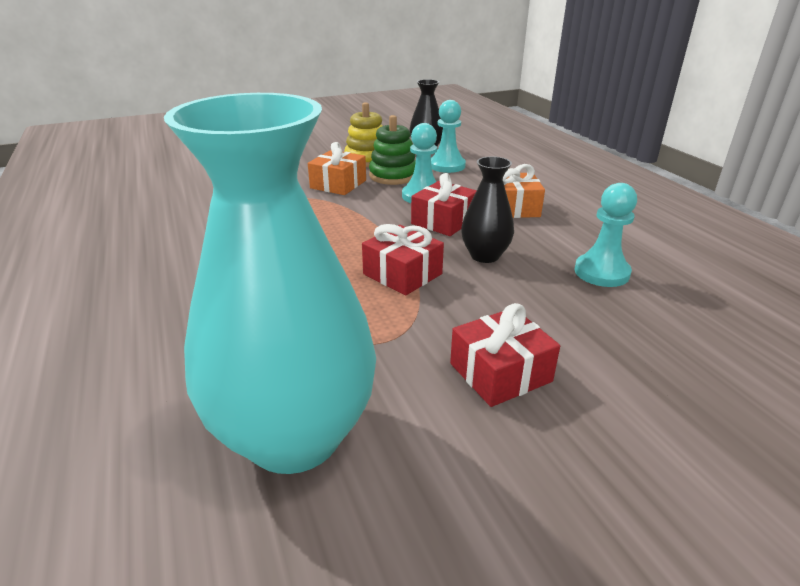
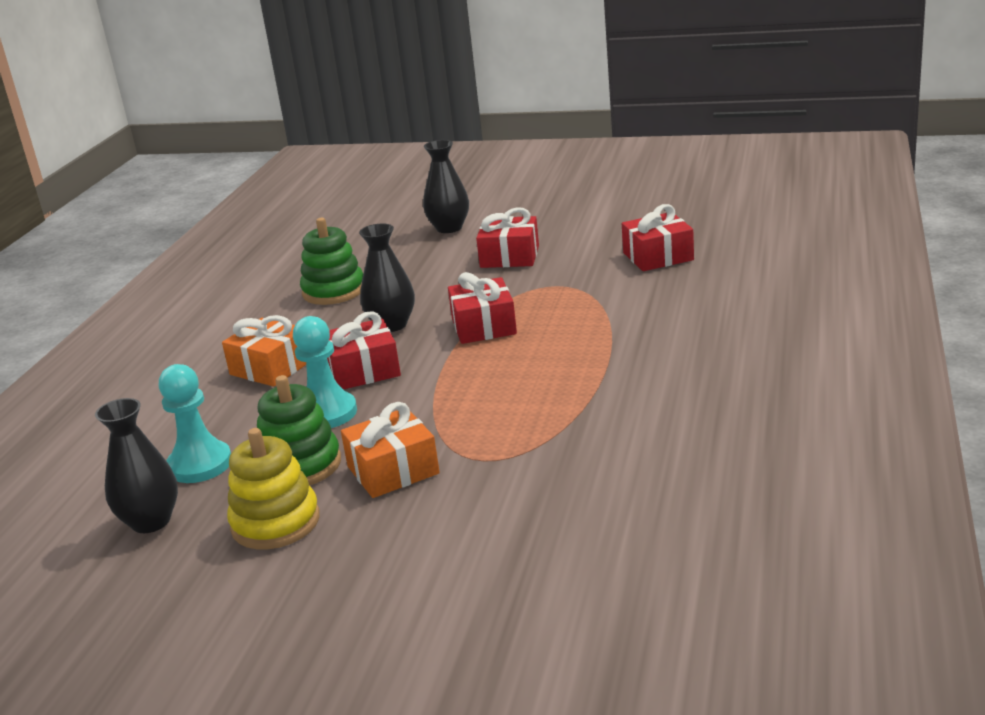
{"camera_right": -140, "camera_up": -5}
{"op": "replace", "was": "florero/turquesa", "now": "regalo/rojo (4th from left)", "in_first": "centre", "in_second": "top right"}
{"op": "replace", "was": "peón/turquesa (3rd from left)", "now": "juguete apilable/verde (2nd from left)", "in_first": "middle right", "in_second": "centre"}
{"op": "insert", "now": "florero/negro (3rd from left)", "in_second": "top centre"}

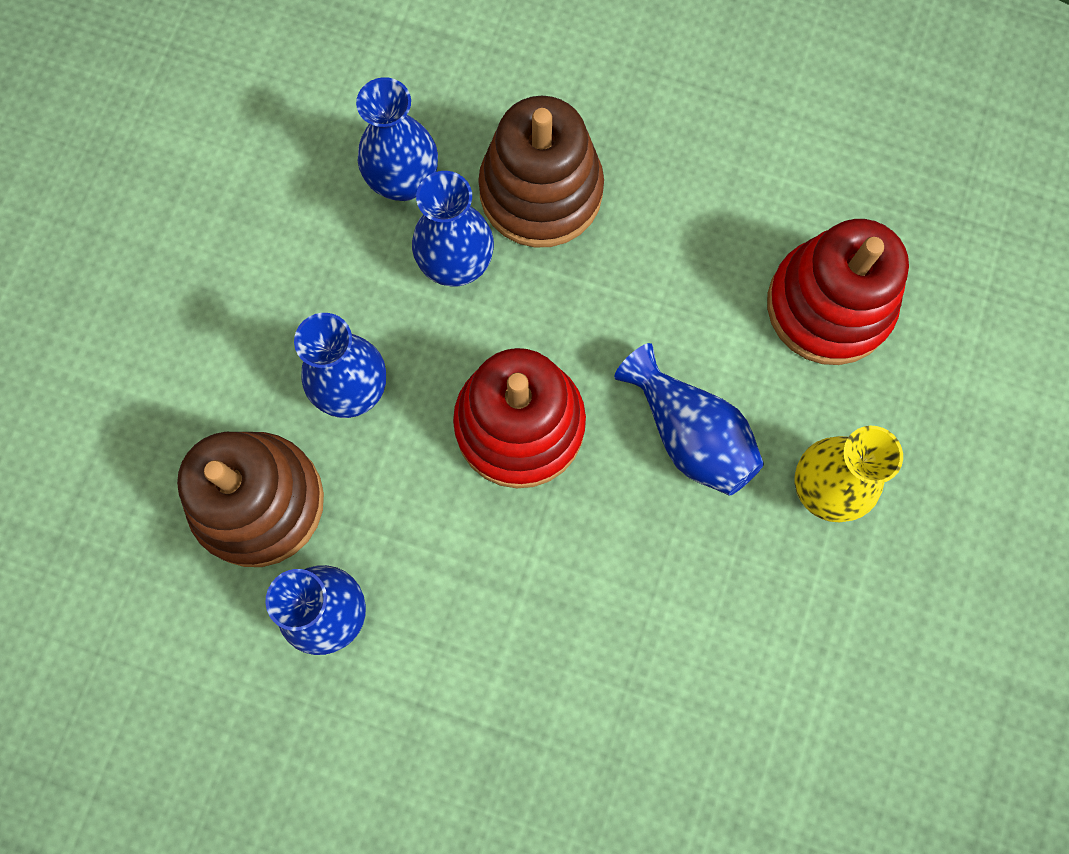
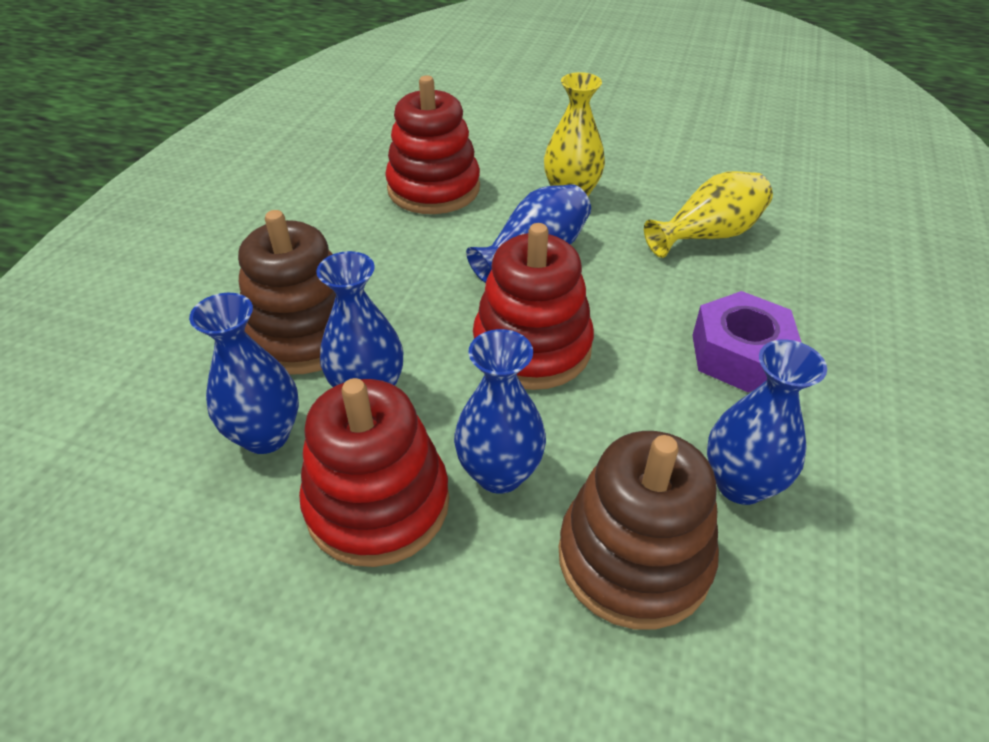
{"camera_right": -90, "camera_up": -30}
{"op": "insert", "now": "juguete apilable/rojo (1st from left)", "in_second": "centre"}
{"op": "insert", "now": "florero/amarillo (2nd from left)", "in_second": "top right"}
{"op": "insert", "now": "tuerca/morado", "in_second": "middle right"}

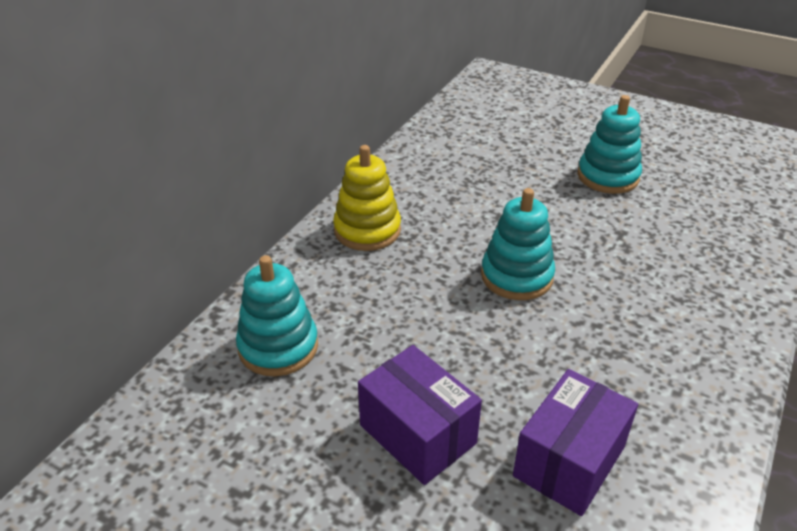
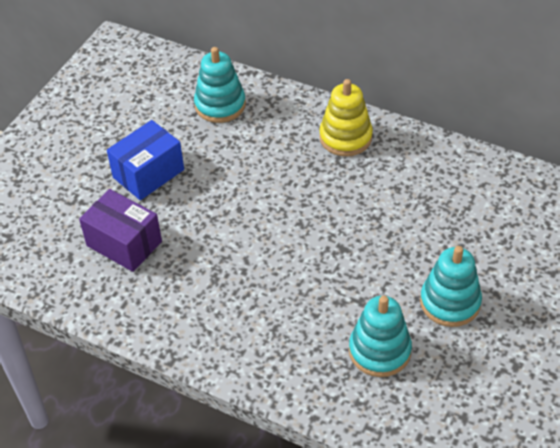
{"camera_right": 90, "camera_up": 10}
{"op": "recolor", "was": "caja/morado (1st from left)", "now": "caja/azul", "in_first": "bottom centre", "in_second": "middle left"}
{"op": "move", "was": "juguete apilable/turquesa (2nd from left)", "in_first": "centre", "in_second": "bottom right"}

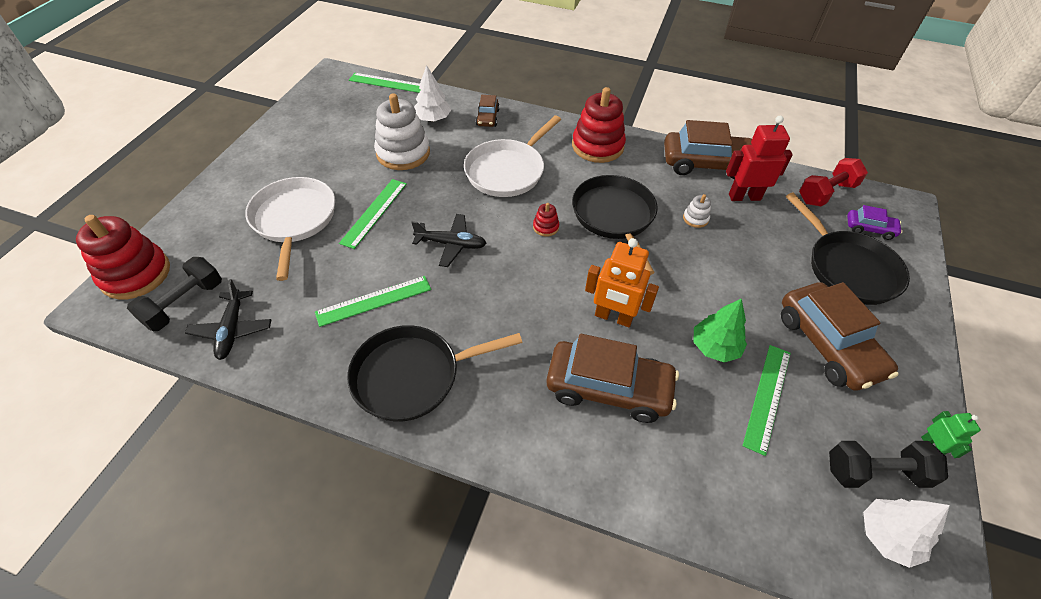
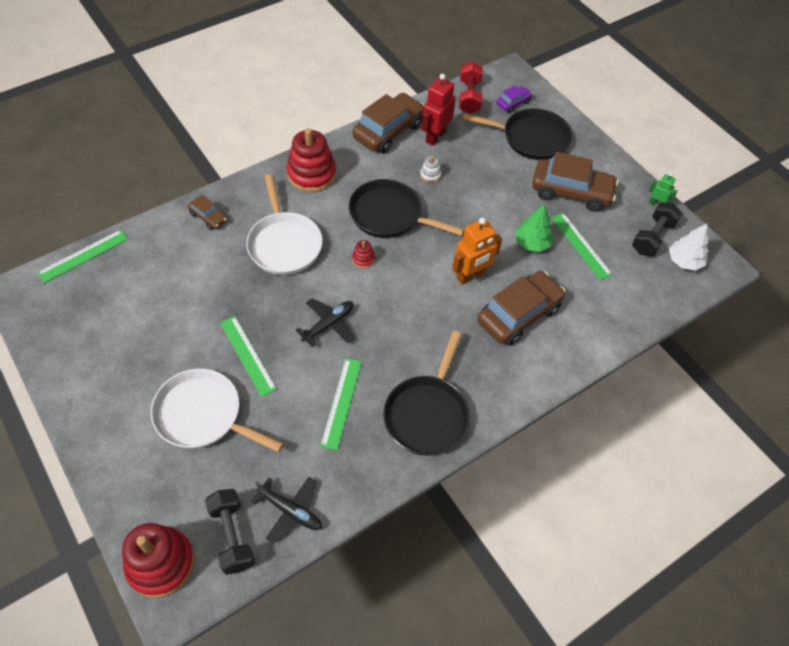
{"camera_right": -55, "camera_up": 5}
{"op": "delete", "was": "juguete apilable/blanco (1st from left)", "in_first": "top centre"}
{"op": "delete", "was": "árbol/blanco (1st from left)", "in_first": "top centre"}

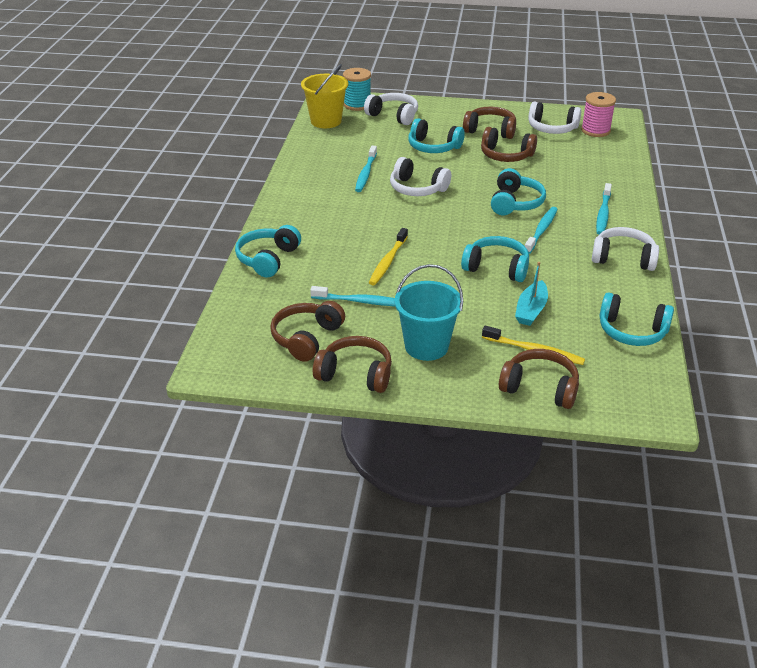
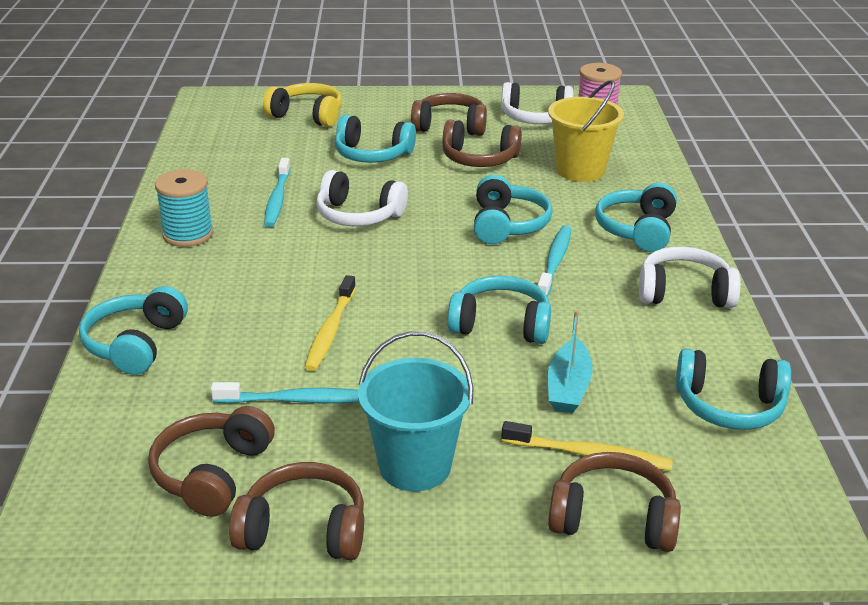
{"camera_right": -10, "camera_up": -5}
{"op": "move", "was": "balde/amarillo", "in_first": "top centre", "in_second": "top right"}
{"op": "move", "was": "carrete/turquesa", "in_first": "top centre", "in_second": "middle left"}
{"op": "recolor", "was": "auriculares/blanco (1st from left)", "now": "auriculares/amarillo", "in_first": "top centre", "in_second": "top centre"}
{"op": "replace", "was": "cepillo de dientes/turquesa (4th from left)", "now": "auriculares/turquesa (5th from left)", "in_first": "top right", "in_second": "middle right"}

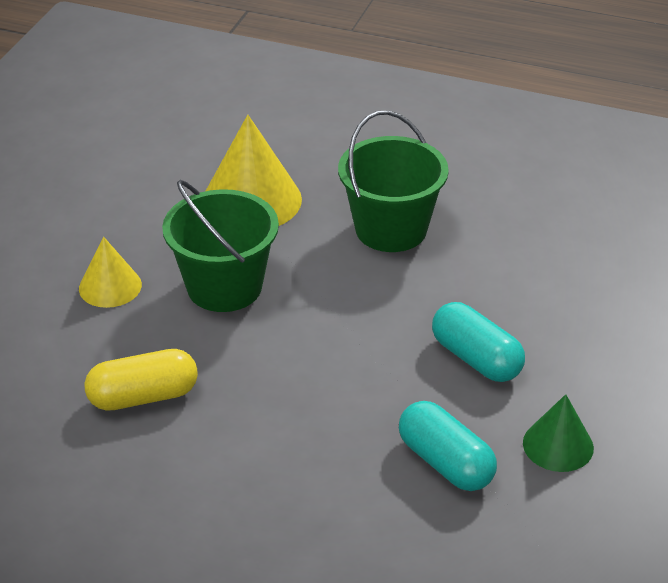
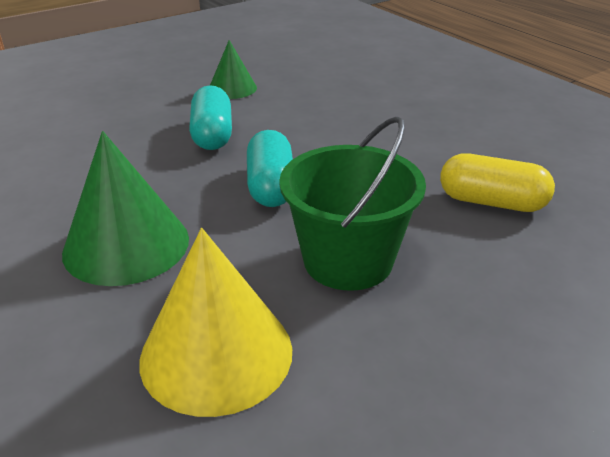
{"camera_right": -145, "camera_up": -5}
{"op": "delete", "was": "cono/amarillo (1st from left)", "in_first": "middle left"}
{"op": "replace", "was": "balde/verde (2nd from left)", "now": "cono/verde (1st from left)", "in_first": "top centre", "in_second": "middle left"}
{"op": "move", "was": "cápsula/turquesa (1st from left in the first image)", "now": "cápsula/turquesa (2nd from left)", "in_first": "bottom right", "in_second": "centre"}

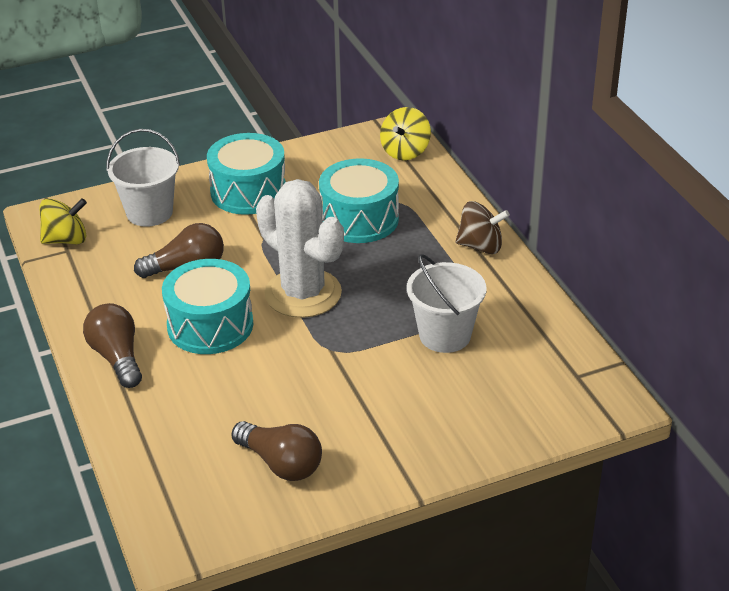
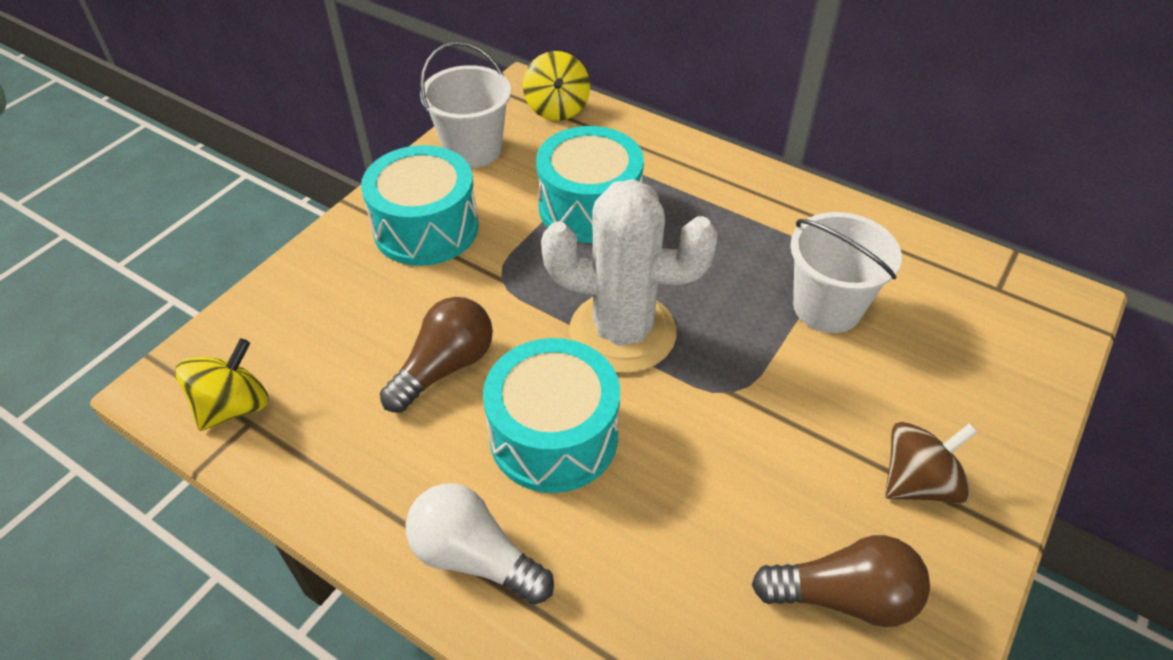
{"camera_right": -35, "camera_up": 10}
{"op": "recolor", "was": "bombilla/marrón (1st from left)", "now": "bombilla/blanco", "in_first": "middle left", "in_second": "bottom centre"}
{"op": "move", "was": "balde/blanco (1st from left)", "in_first": "top left", "in_second": "top centre"}
{"op": "move", "was": "peonza/marrón", "in_first": "centre", "in_second": "bottom right"}

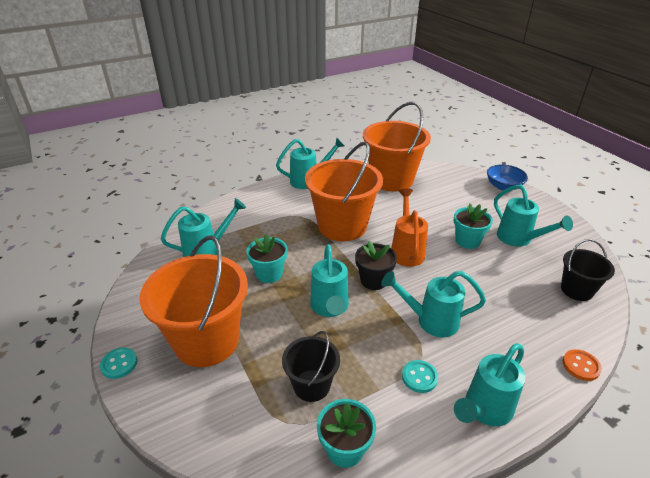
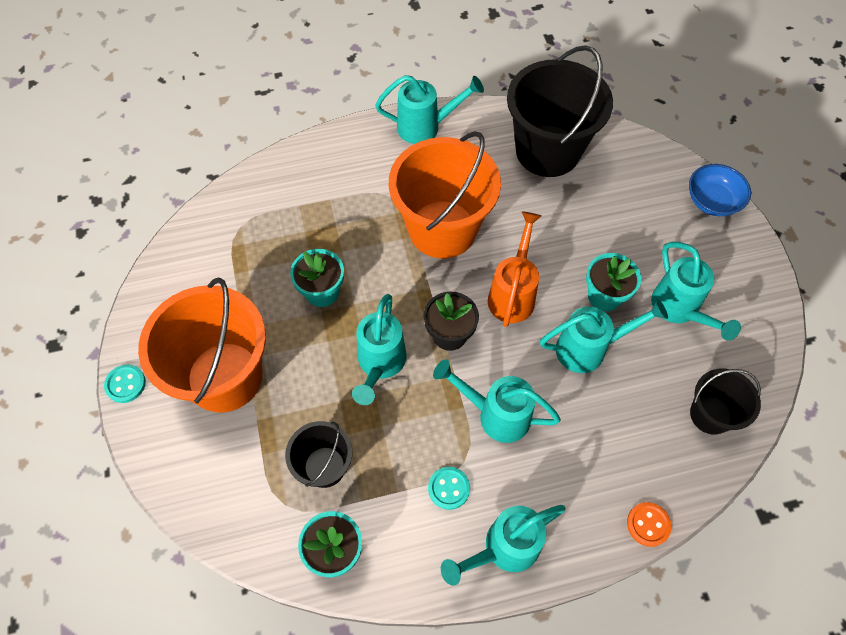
{"camera_right": 15, "camera_up": 25}
{"op": "move", "was": "regadera/turquesa (1st from left in the first image)", "now": "regadera/turquesa (5th from left)", "in_first": "middle left", "in_second": "middle right"}
{"op": "recolor", "was": "balde/naranja (3rd from left)", "now": "balde/negro (2nd from left)", "in_first": "top centre", "in_second": "top centre"}

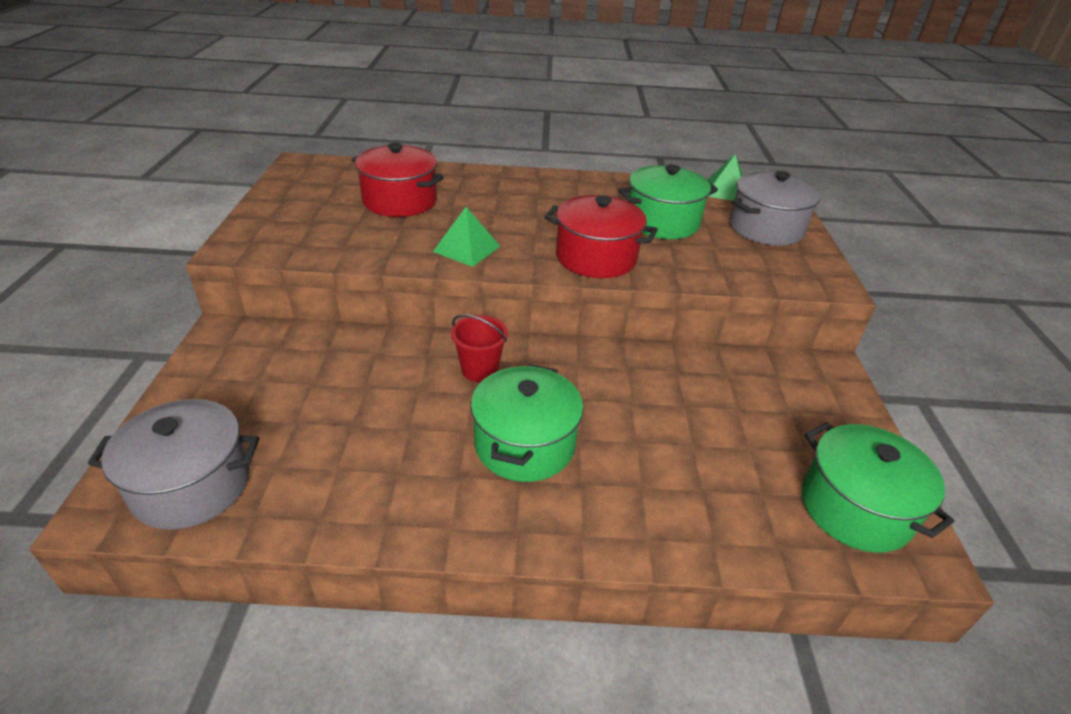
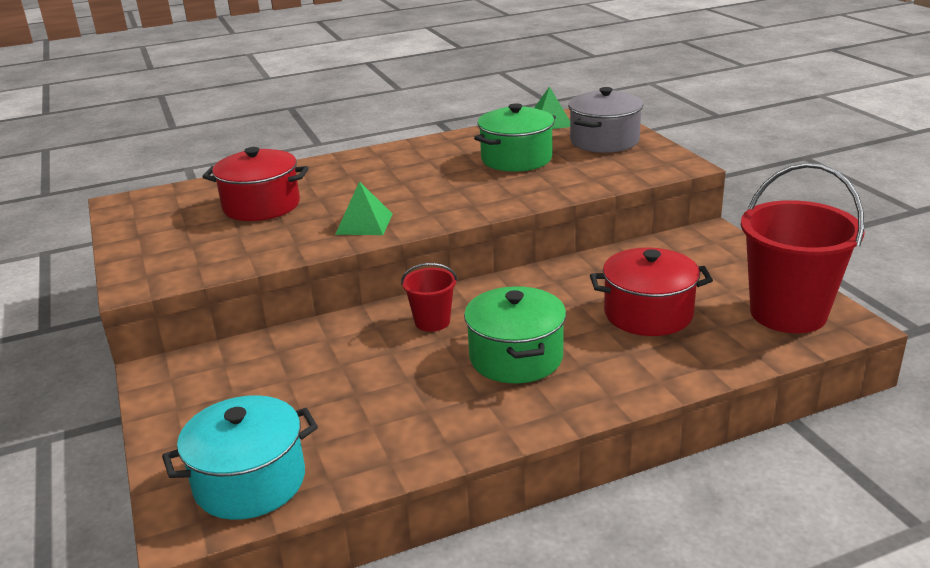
{"camera_right": -20, "camera_up": -10}
{"op": "recolor", "was": "olla/gris (1st from left)", "now": "olla/turquesa", "in_first": "middle left", "in_second": "bottom left"}
{"op": "move", "was": "olla/rojo (2nd from left)", "in_first": "top centre", "in_second": "middle right"}
{"op": "replace", "was": "olla/verde (3rd from left)", "now": "balde/rojo (2nd from left)", "in_first": "bottom right", "in_second": "middle right"}

